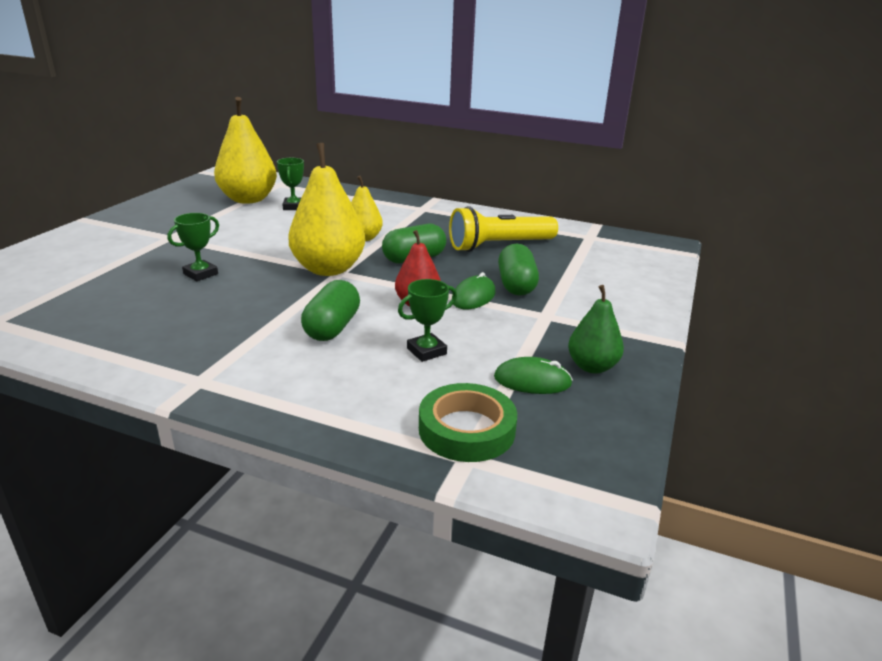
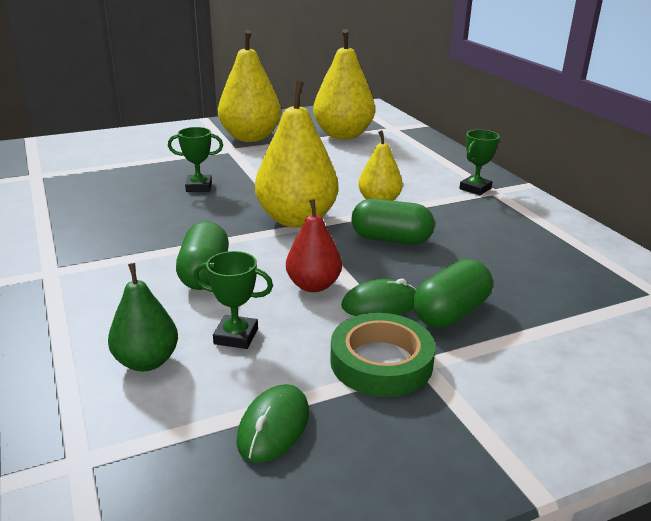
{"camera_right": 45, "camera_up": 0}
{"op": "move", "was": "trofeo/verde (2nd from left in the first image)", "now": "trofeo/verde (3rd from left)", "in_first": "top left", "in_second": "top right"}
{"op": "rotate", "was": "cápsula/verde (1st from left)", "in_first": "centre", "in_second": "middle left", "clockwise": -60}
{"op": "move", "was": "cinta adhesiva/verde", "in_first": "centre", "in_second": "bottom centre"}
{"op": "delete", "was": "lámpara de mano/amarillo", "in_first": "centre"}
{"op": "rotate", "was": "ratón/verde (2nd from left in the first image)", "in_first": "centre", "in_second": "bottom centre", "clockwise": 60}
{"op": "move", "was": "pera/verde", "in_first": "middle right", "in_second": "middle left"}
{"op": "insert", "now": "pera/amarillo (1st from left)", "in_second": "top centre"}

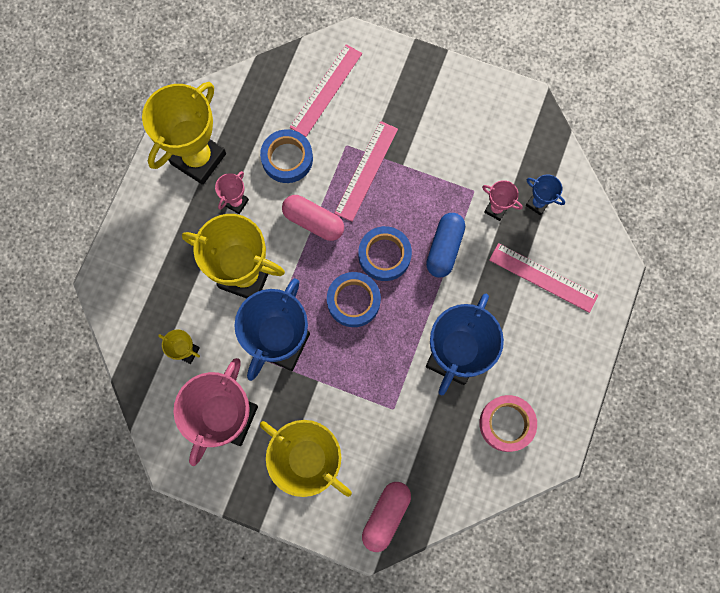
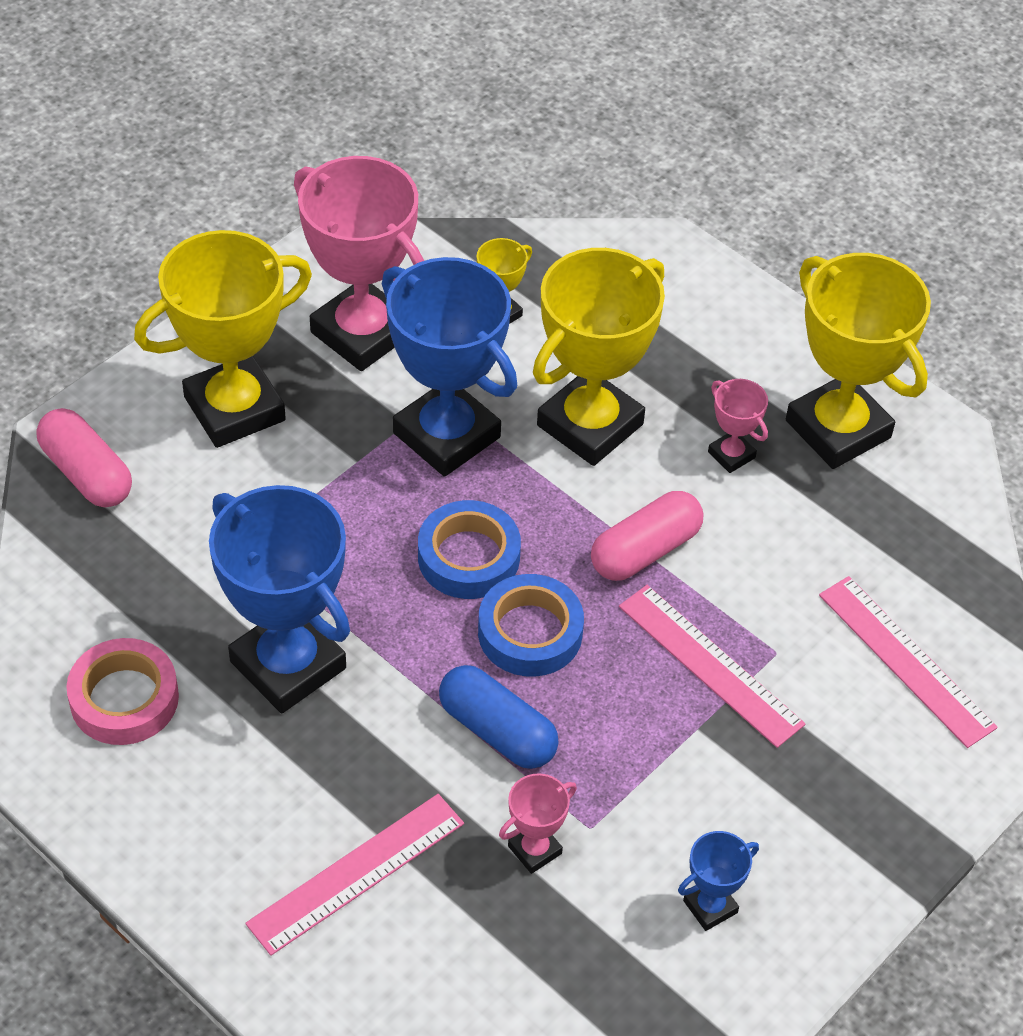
{"camera_right": 110, "camera_up": -25}
{"op": "delete", "was": "cinta adhesiva/azul (1st from left)", "in_first": "top centre"}
{"op": "move", "was": "trofeo/azul (3rd from left)", "in_first": "top right", "in_second": "bottom right"}

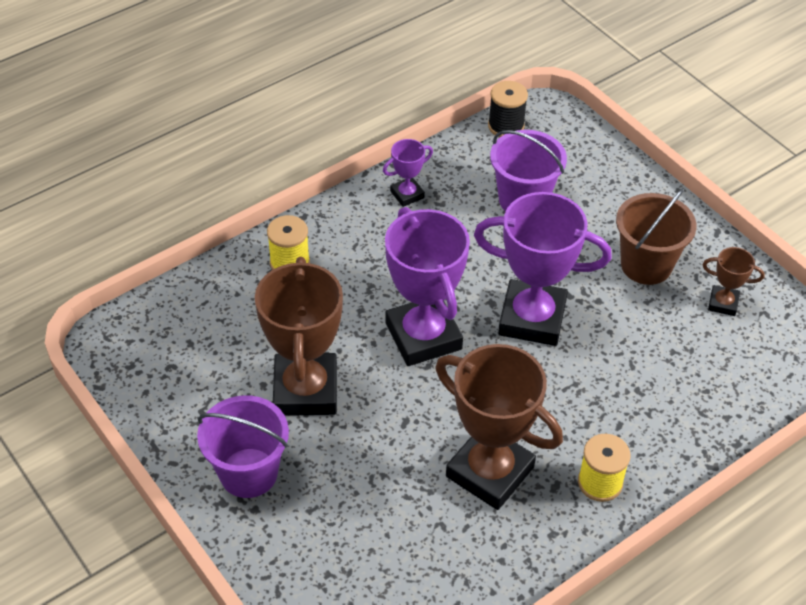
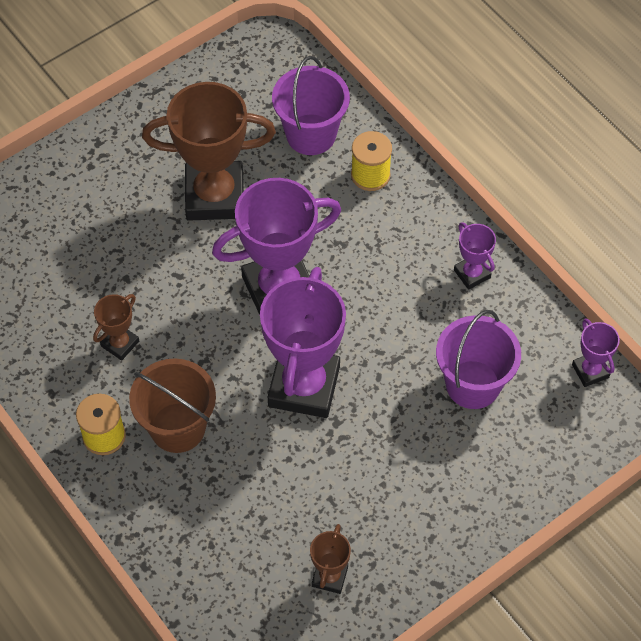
{"camera_right": 90, "camera_up": 10}
{"op": "move", "was": "balde/morado (1st from left)", "in_first": "bottom left", "in_second": "top centre"}
{"op": "resize", "was": "trofeo/marrón (2nd from left in the first image)", "in_first": "bottom centre", "in_second": "middle left", "ratio": 0.46}
{"op": "replace", "was": "carrete/negro", "now": "trofeo/morado (4th from left)", "in_first": "top centre", "in_second": "middle right"}
{"op": "move", "was": "balde/marrón", "in_first": "middle right", "in_second": "middle left"}

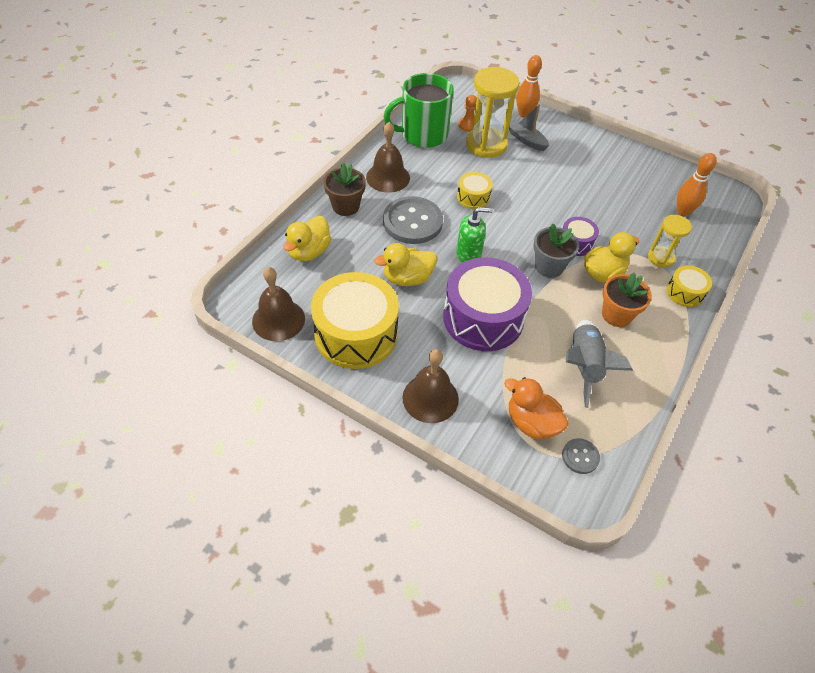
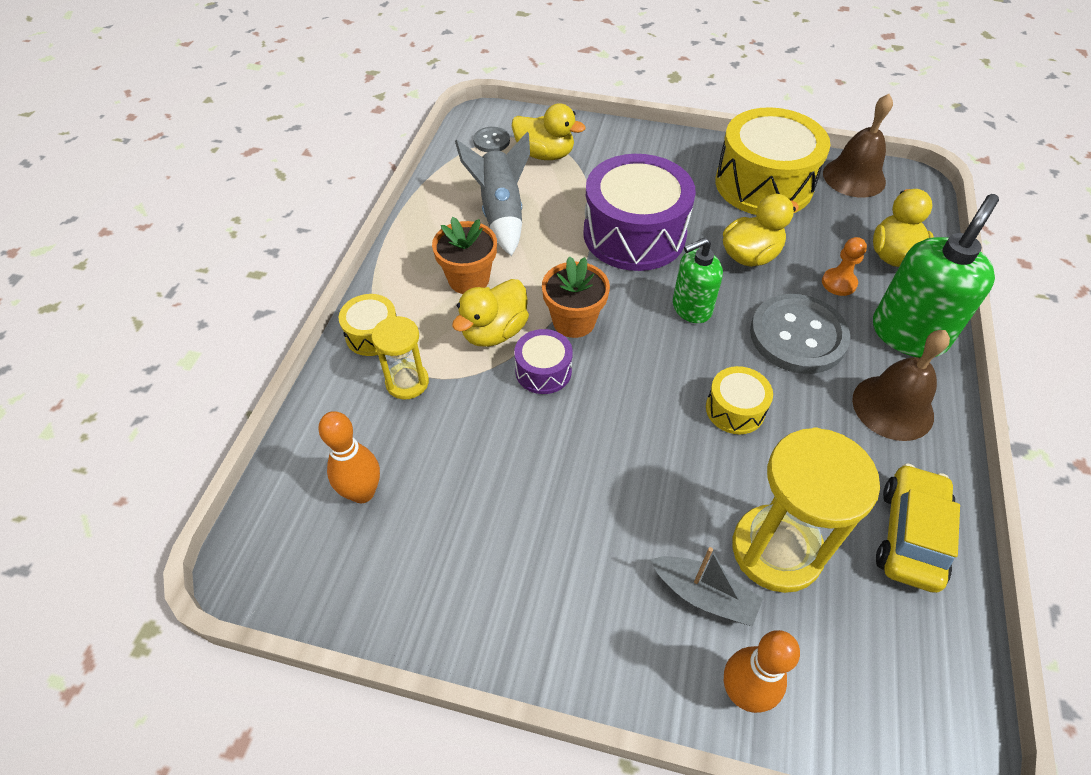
{"camera_right": 165, "camera_up": 0}
{"op": "replace", "was": "maceta/marrón", "now": "dispensador de jabón/verde (2nd from left)", "in_first": "top centre", "in_second": "middle right"}
{"op": "replace", "was": "taza/verde", "now": "coche/amarillo", "in_first": "top centre", "in_second": "bottom right"}
{"op": "delete", "was": "campana/marrón (3rd from left)", "in_first": "centre"}
{"op": "move", "was": "peón/naranja", "in_first": "top centre", "in_second": "middle right"}
{"op": "recolor", "was": "pato/naranja", "now": "pato/amarillo (2nd from left)", "in_first": "centre", "in_second": "top centre"}
{"op": "recolor", "was": "maceta/gris", "now": "maceta/naranja (2nd from left)", "in_first": "middle right", "in_second": "centre"}

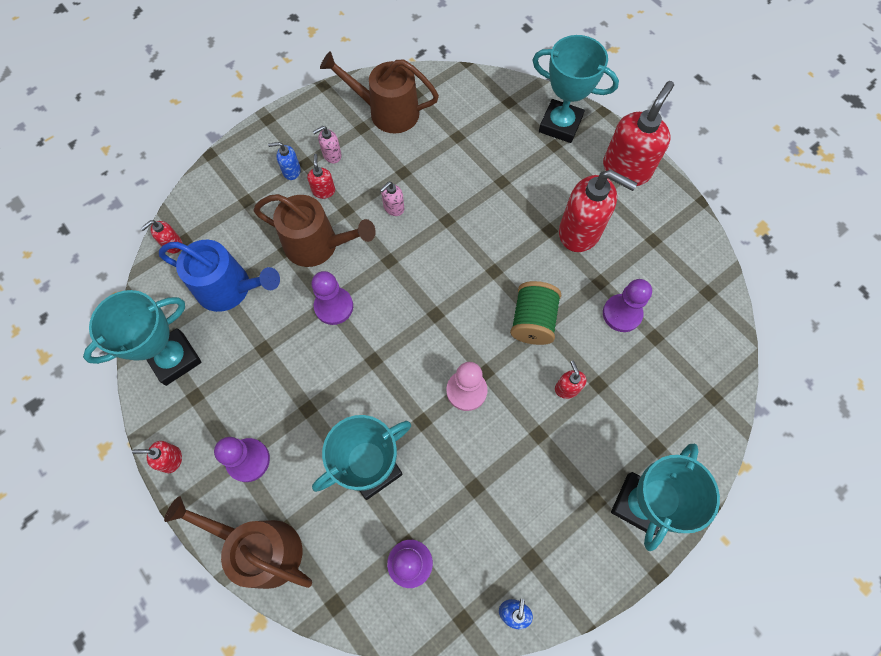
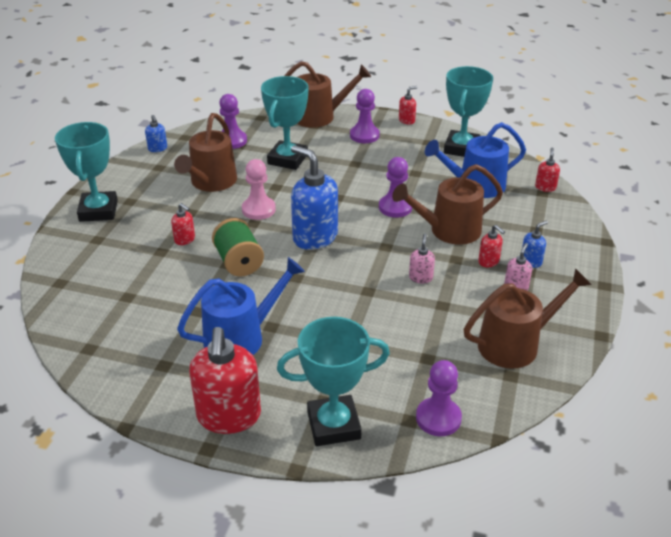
{"camera_right": 145, "camera_up": -30}
{"op": "replace", "was": "dispensador de jabón/rojo (5th from left)", "now": "regadera/azul (1st from left)", "in_first": "top right", "in_second": "centre"}
{"op": "move", "was": "peón/morado (4th from left)", "in_first": "middle right", "in_second": "bottom centre"}
{"op": "insert", "now": "regadera/marrón (1st from left)", "in_second": "top left"}
{"op": "insert", "now": "dispensador de jabón/azul (2nd from left)", "in_second": "centre"}

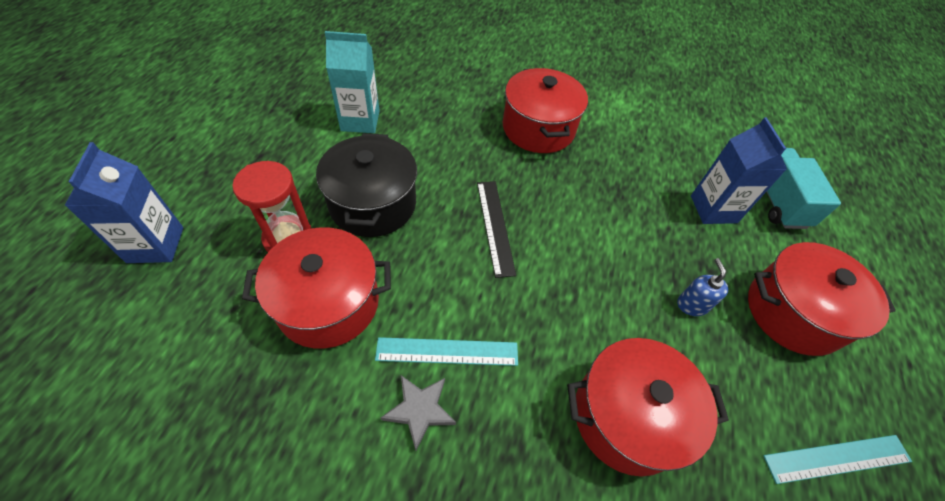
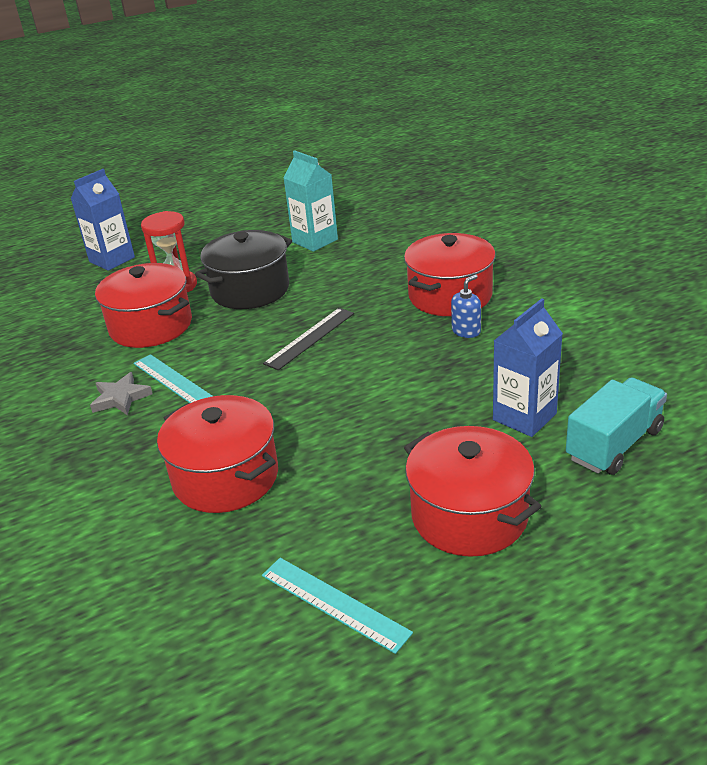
{"camera_right": 55, "camera_up": -20}
{"op": "move", "was": "dispensador de jabón/azul", "in_first": "middle right", "in_second": "centre"}

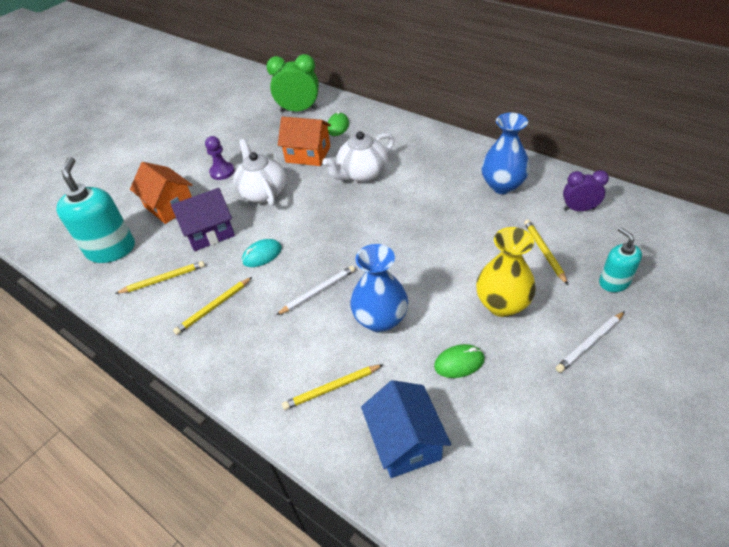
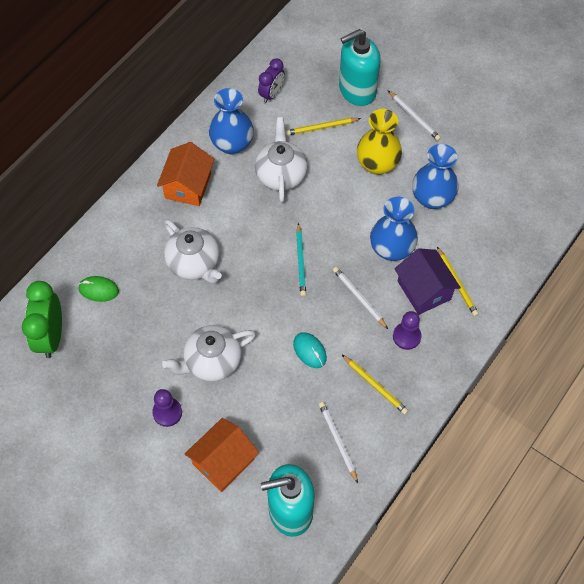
{"camera_right": -95, "camera_up": 15}
{"op": "recolor", "was": "lápiz/amarillo (1st from left)", "now": "lápiz/blanco (1st from left)", "in_first": "middle left", "in_second": "bottom centre"}
{"op": "move", "was": "casa/morado", "in_first": "middle left", "in_second": "middle right"}
{"op": "move", "was": "casa/naranja (2nd from left in the first image)", "now": "casa/naranja (1st from left)", "in_first": "top centre", "in_second": "top left"}
{"op": "delete", "was": "casa/azul", "in_first": "bottom centre"}
{"op": "replace", "was": "ratón/verde (2nd from left)", "now": "florero/azul (3rd from left)", "in_first": "centre", "in_second": "top right"}
{"op": "rotate", "was": "despertador/morado", "in_first": "middle right", "in_second": "top centre", "clockwise": -150}
{"op": "resize", "was": "dispensador de jabón/turquesa (2nd from left)", "in_first": "middle right", "in_second": "top centre", "ratio": 1.76}
{"op": "insert", "now": "tetera/blanco (3rd from left)", "in_second": "top centre"}
{"op": "insert", "now": "lápiz/turquesa", "in_second": "centre"}
{"op": "insert", "now": "peón/morado (2nd from left)", "in_second": "middle right"}

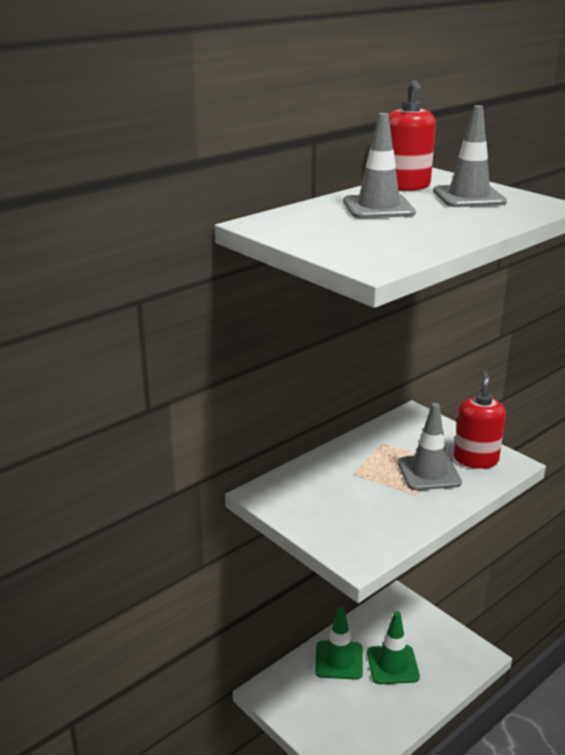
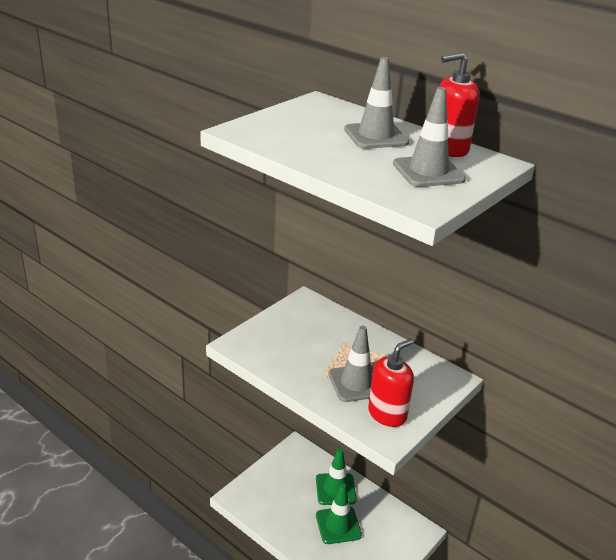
{"camera_right": 80, "camera_up": 5}
{"op": "rotate", "was": "dispensador de jabón/rojo (2nd from left in the first image)", "in_first": "middle right", "in_second": "bottom centre", "clockwise": -45}

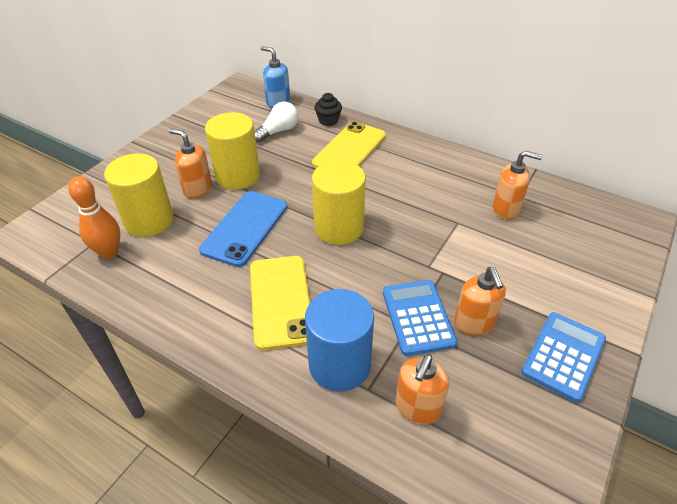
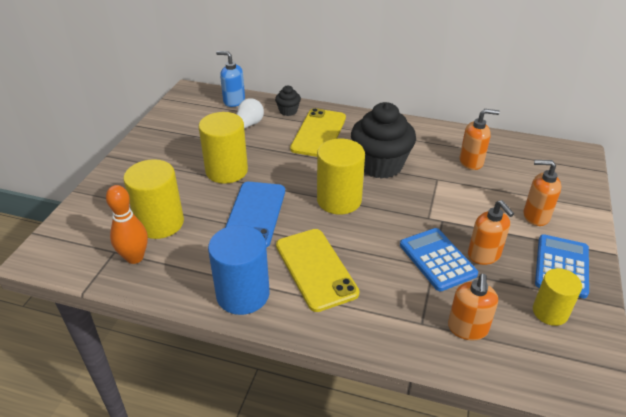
{"camera_right": -15, "camera_up": -5}
{"op": "move", "was": "dispensador de jabón/naranja (1st from left in the first image)", "now": "dispensador de jabón/naranja (4th from left)", "in_first": "top left", "in_second": "middle right"}
{"op": "move", "was": "cilindro/azul", "in_first": "bottom centre", "in_second": "centre"}
{"op": "insert", "now": "magdalena/negro (2nd from left)", "in_second": "centre"}
{"op": "insert", "now": "cilindro/amarillo (4th from left)", "in_second": "bottom right"}

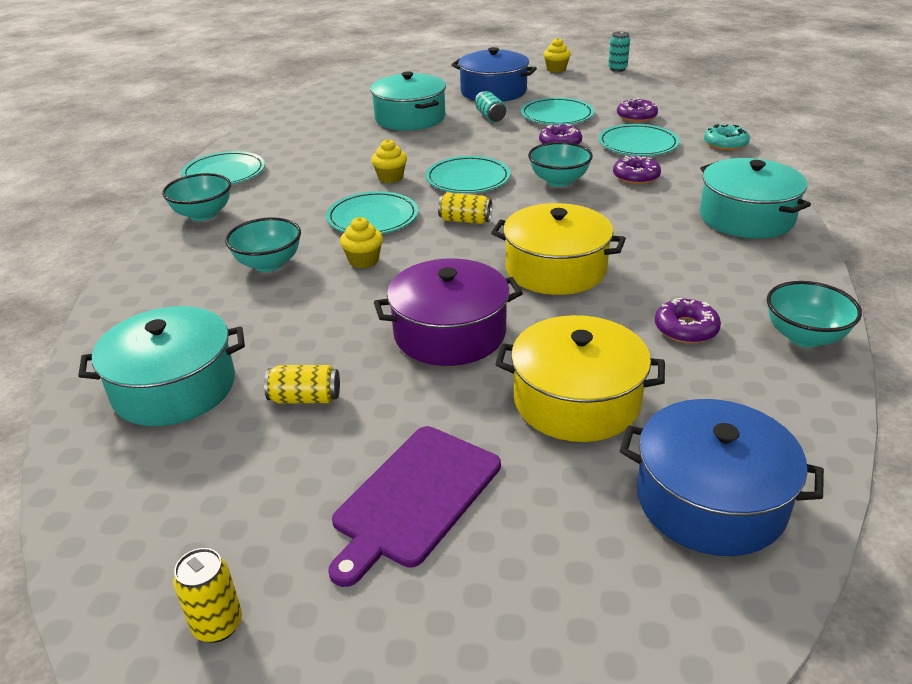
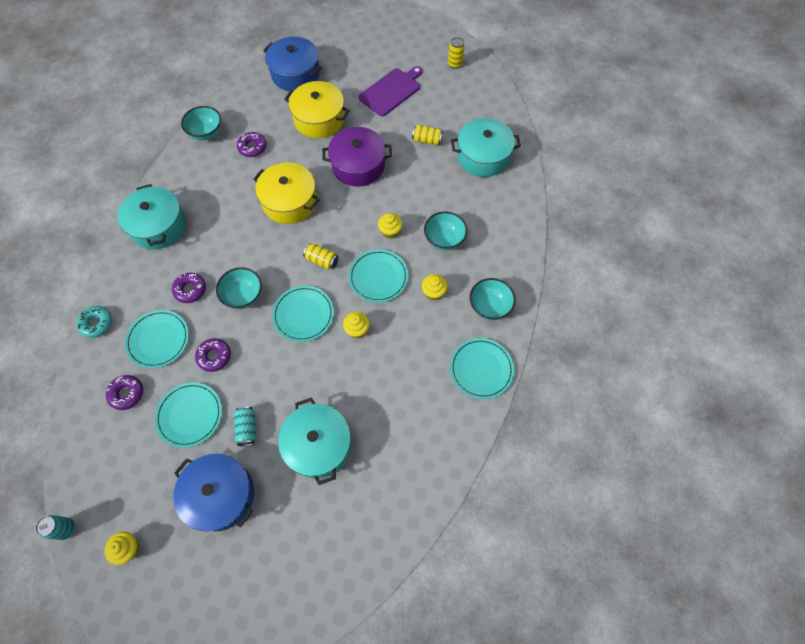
{"camera_right": -170, "camera_up": 30}
{"op": "insert", "now": "magdalena/amarillo (4th from left)", "in_second": "centre"}

